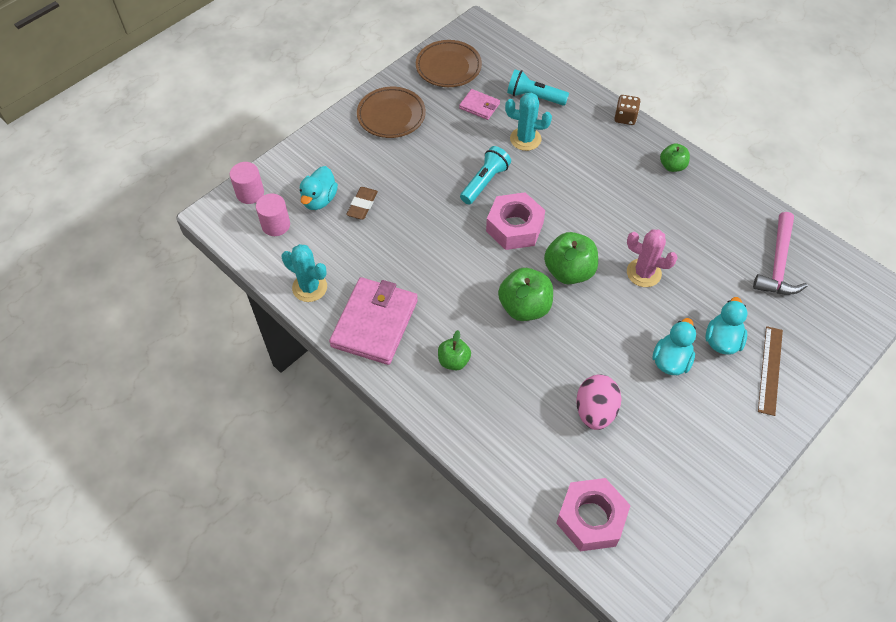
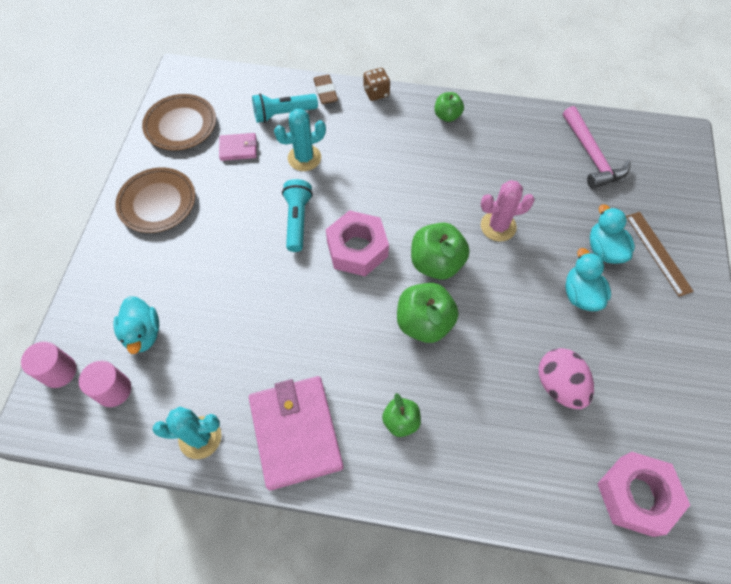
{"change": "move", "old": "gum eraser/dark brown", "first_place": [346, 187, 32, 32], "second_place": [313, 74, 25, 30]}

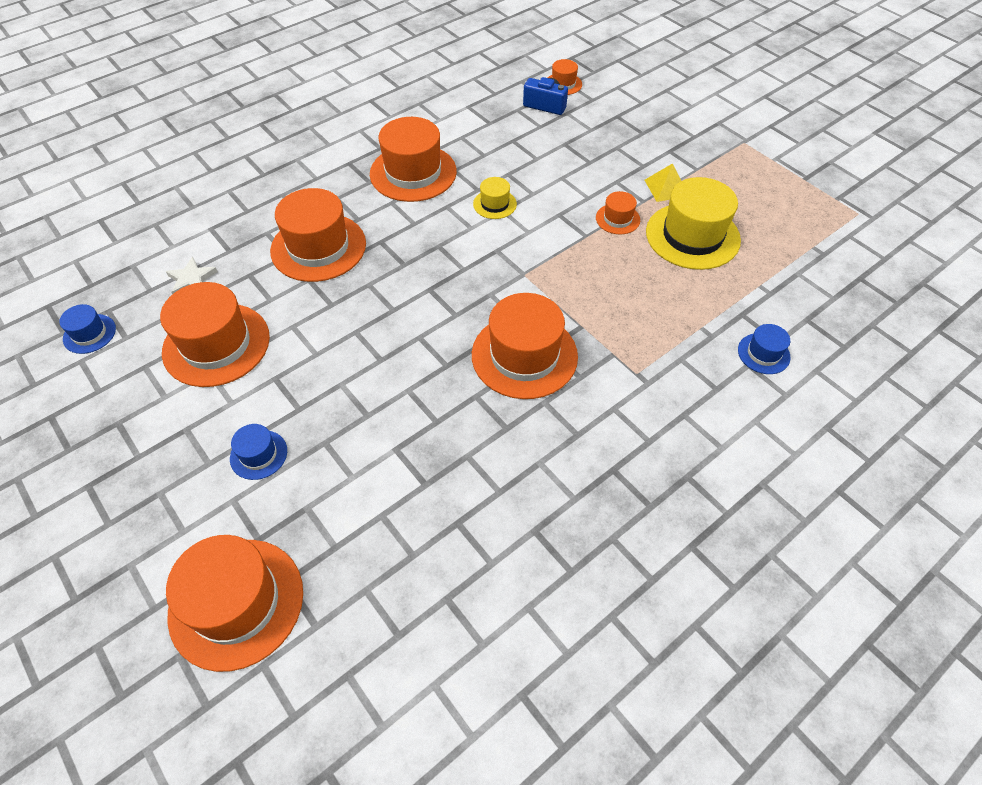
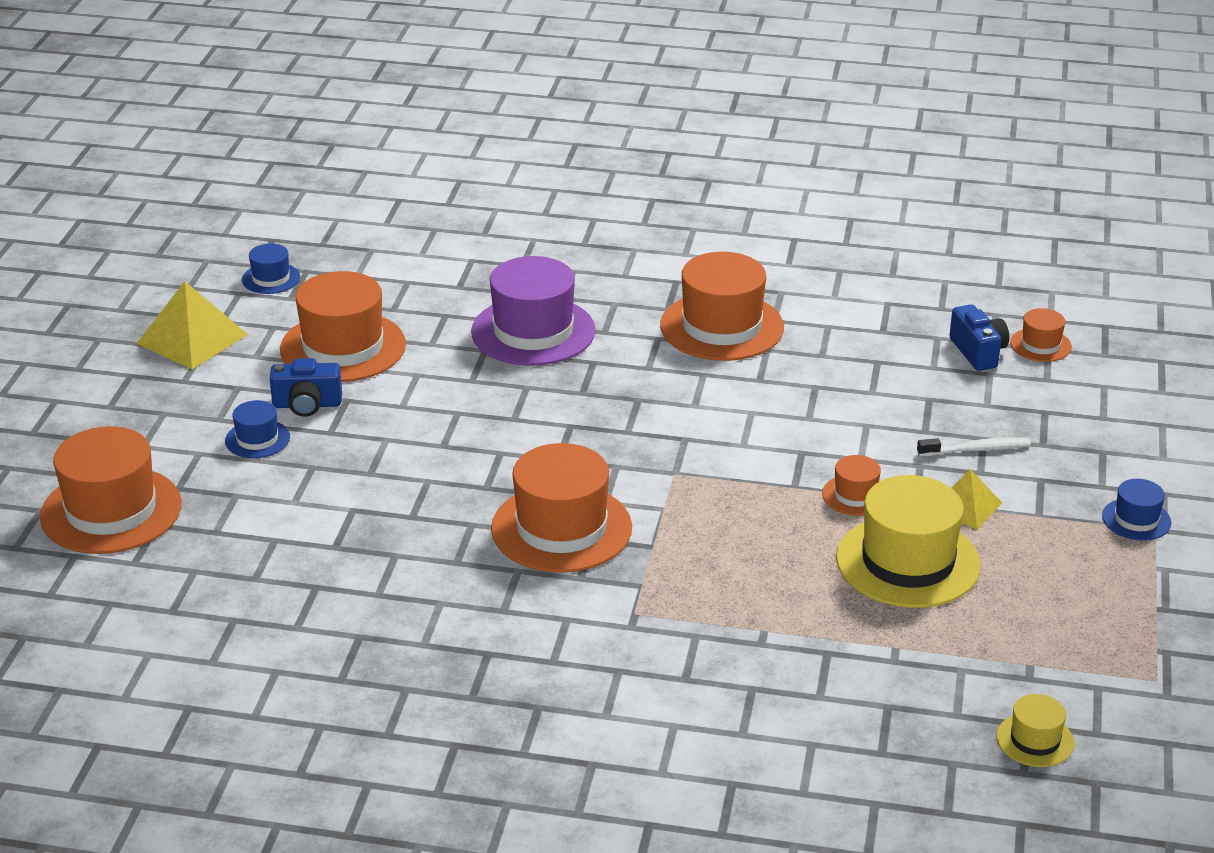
{"change": "move", "old": "top hat/yellow", "first_place": [473, 177, 44, 42], "second_place": [997, 694, 77, 73]}
{"change": "recolor", "old": "top hat/orange", "new": "top hat/purple", "first_place": [270, 188, 96, 94], "second_place": [471, 256, 125, 110]}
{"change": "delete", "old": "star shape/pure white", "first_place": [166, 257, 52, 37]}
{"change": "move", "old": "top hat/cobalt", "first_place": [738, 324, 52, 50], "second_place": [1102, 479, 69, 62]}
{"change": "insert", "new": "pyramid/yellow", "second_place": [136, 281, 112, 88]}
{"change": "insert", "new": "compact camera/cobalt", "second_place": [269, 358, 73, 59]}
{"change": "insert", "new": "toothbrush/pure white", "second_place": [917, 437, 114, 19]}

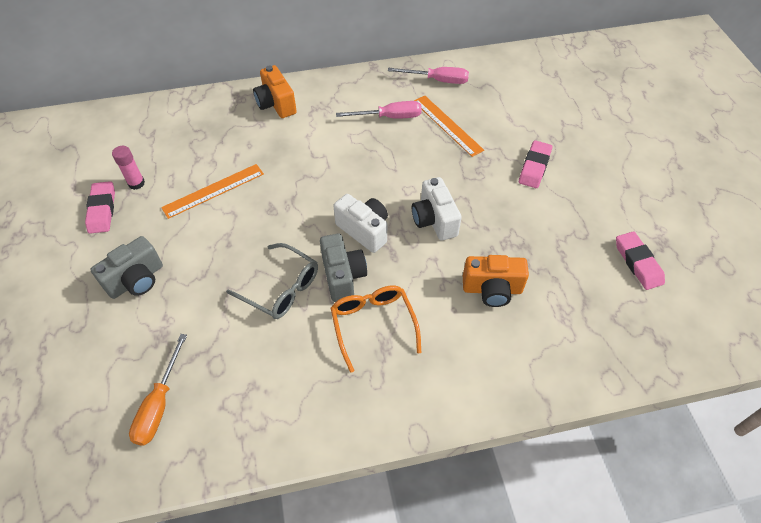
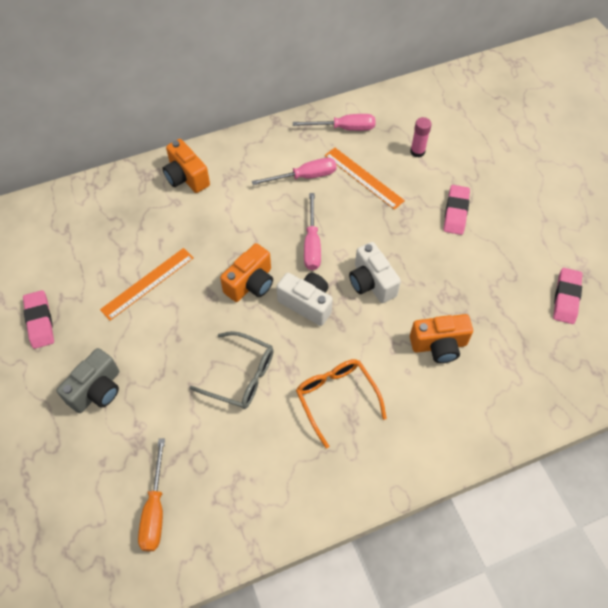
{"change": "move", "old": "stick of glue/rosy", "first_place": [112, 146, 33, 44], "second_place": [410, 117, 22, 41]}
{"change": "rotate", "old": "gum eraser/rosy", "first_place": [616, 231, 49, 59], "second_place": [553, 268, 30, 56], "degrees": 45}
{"change": "delete", "old": "compact camera/gray", "first_place": [320, 234, 47, 68]}
{"change": "insert", "new": "flat screwdriver/rosy", "second_place": [304, 193, 17, 77]}
{"change": "insert", "new": "compact camera/orange", "second_place": [220, 243, 53, 59]}

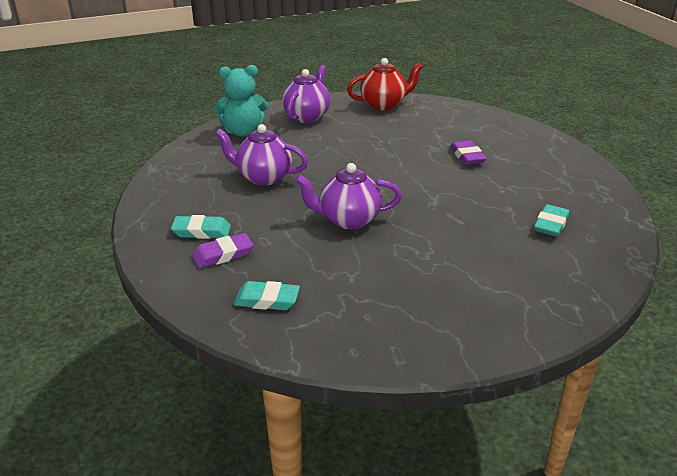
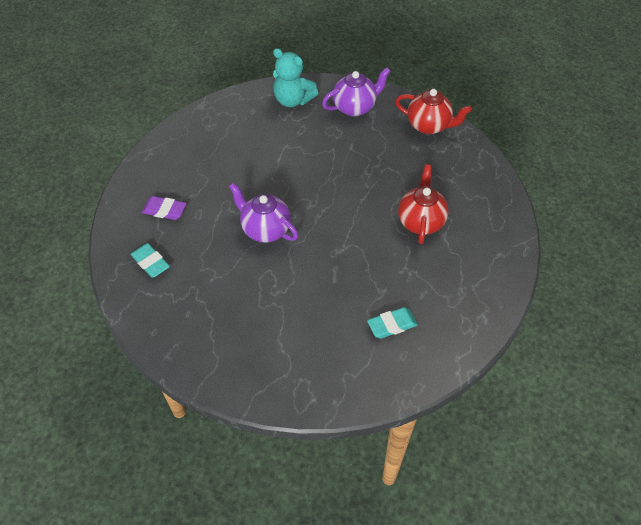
{"change": "delete", "old": "tea pot/purple", "first_place": [215, 124, 93, 62]}
{"change": "replace", "old": "gum eraser/purple", "new": "tea pot/crimson", "first_place": [450, 140, 37, 25], "second_place": [398, 165, 51, 79]}
{"change": "delete", "old": "gum eraser/teal", "first_place": [171, 215, 60, 24]}

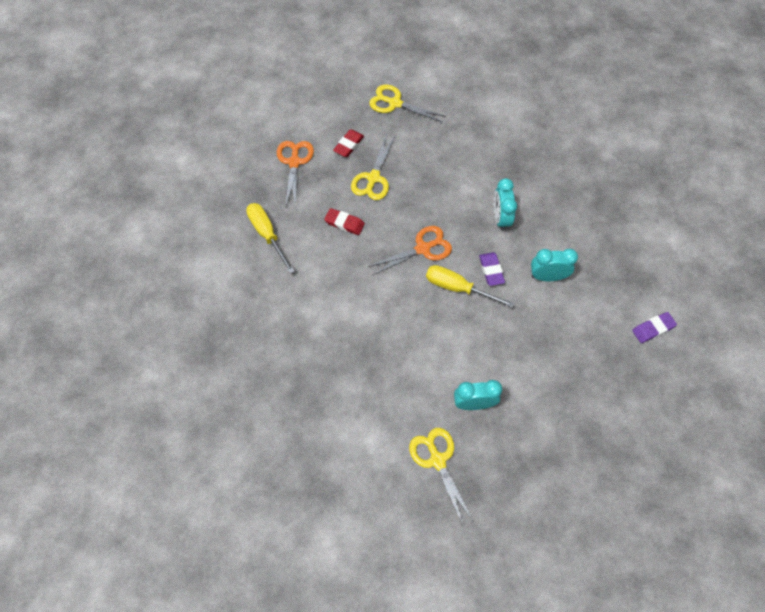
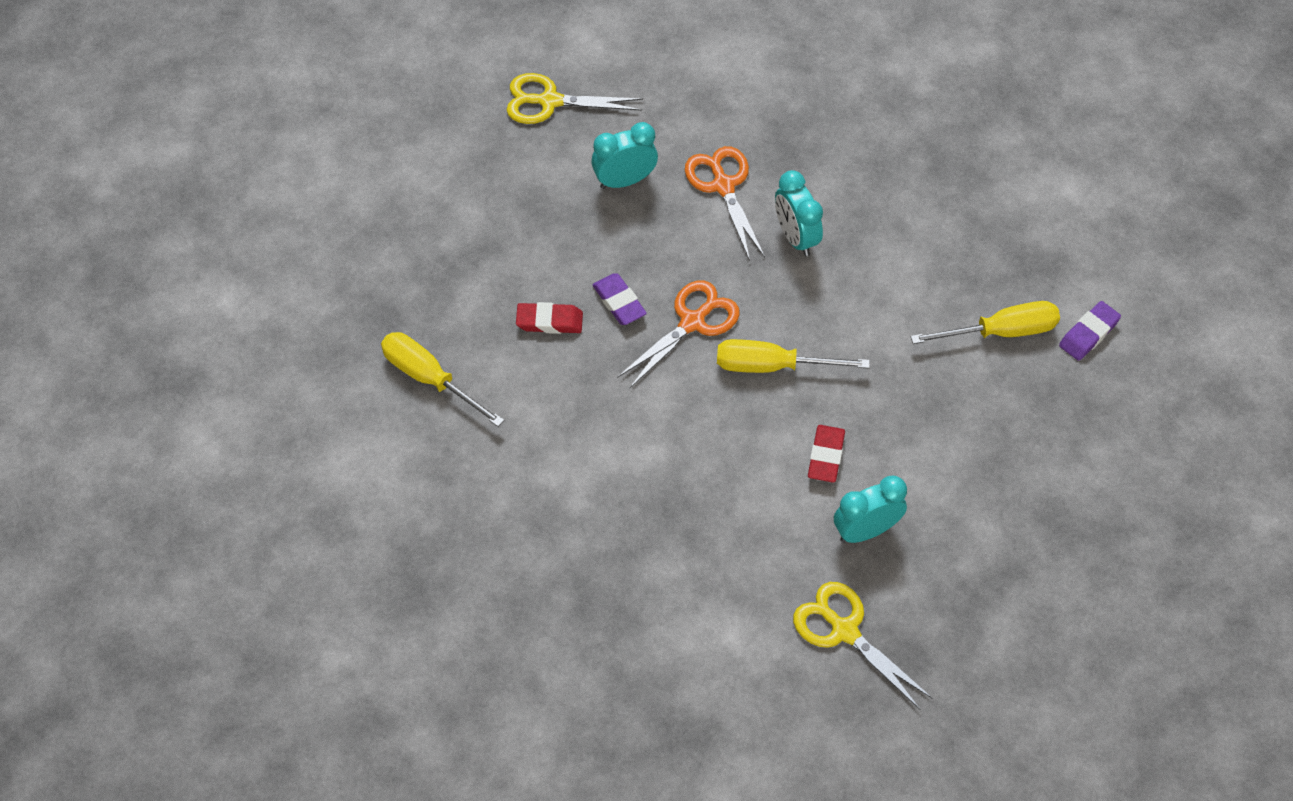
{"change": "move", "old": "gum eraser/crimson", "first_place": [333, 129, 31, 28], "second_place": [808, 425, 37, 58]}
{"change": "delete", "old": "shears/yellow", "first_place": [351, 134, 44, 66]}
{"change": "move", "old": "shears/orange", "first_place": [277, 141, 37, 65], "second_place": [685, 146, 80, 114]}
{"change": "move", "old": "alarm clock/teal", "first_place": [531, 249, 47, 32], "second_place": [591, 122, 67, 67]}
{"change": "move", "old": "gum eraser/purple", "first_place": [479, 252, 26, 34], "second_place": [593, 273, 54, 52]}
{"change": "insert", "new": "flat screwdriver/yellow", "second_place": [911, 301, 149, 43]}

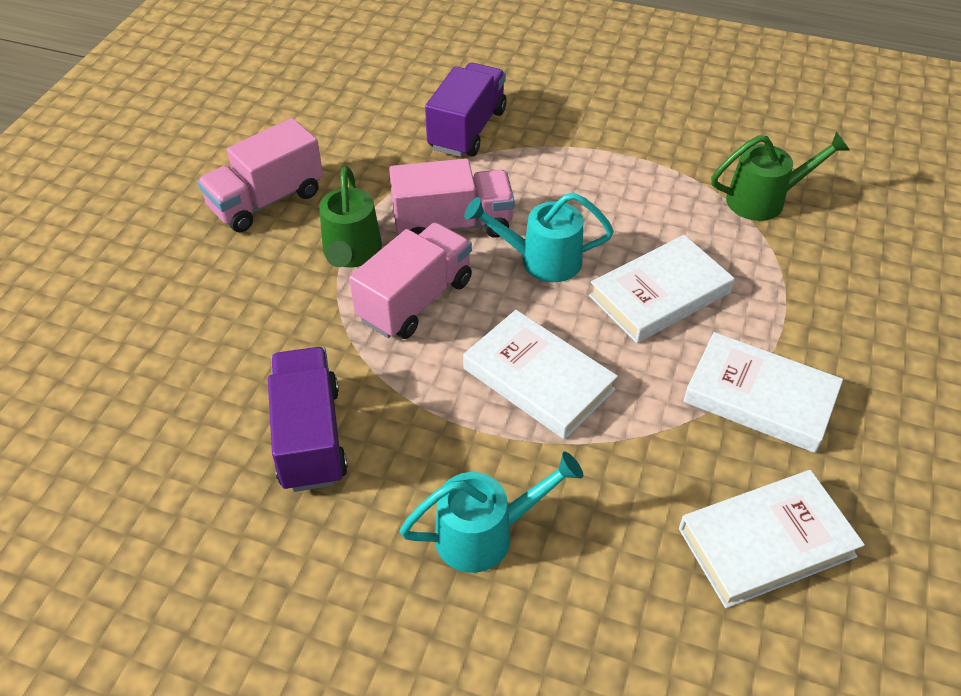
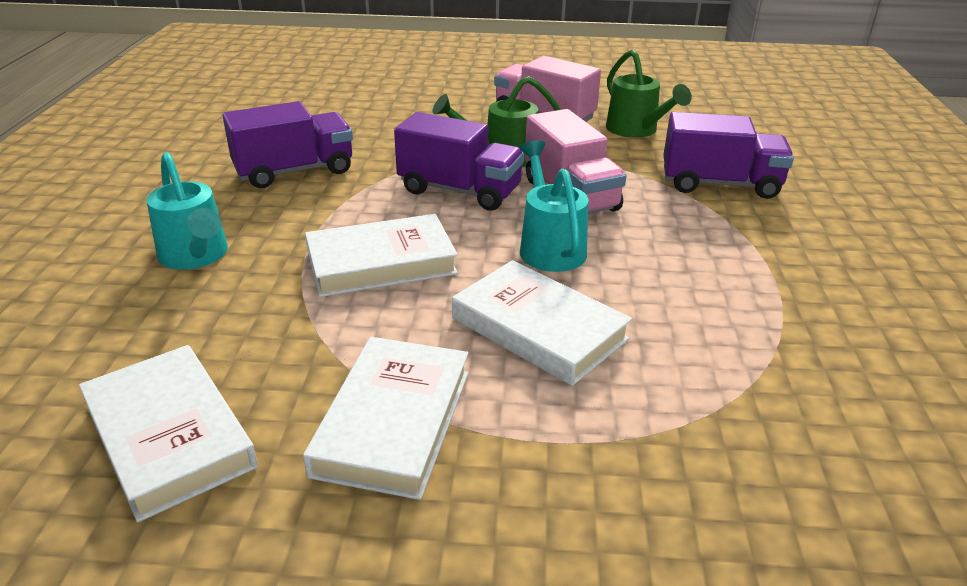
{"change": "move", "old": "watering pot/leaf-green", "first_place": [711, 131, 139, 90], "second_place": [606, 49, 86, 89]}
{"change": "recolor", "old": "toy truck/rosy", "new": "toy truck/purple", "first_place": [349, 223, 123, 116], "second_place": [394, 112, 131, 99]}
{"change": "rotate", "old": "hardcover/pure white", "first_place": [463, 310, 155, 130], "second_place": [305, 214, 153, 83], "degrees": 45}

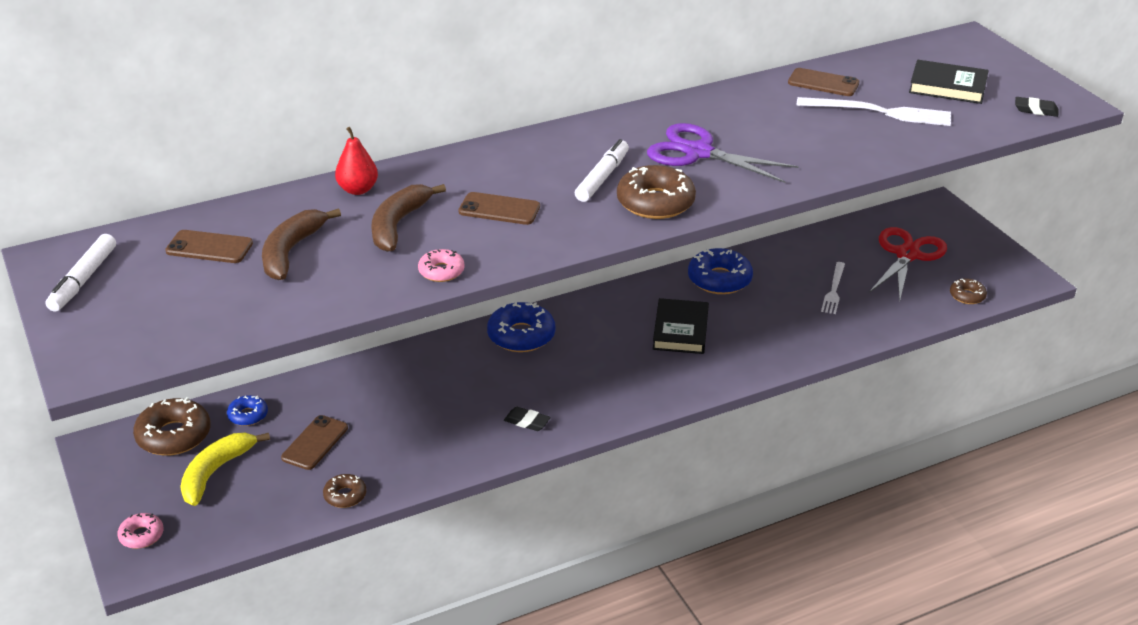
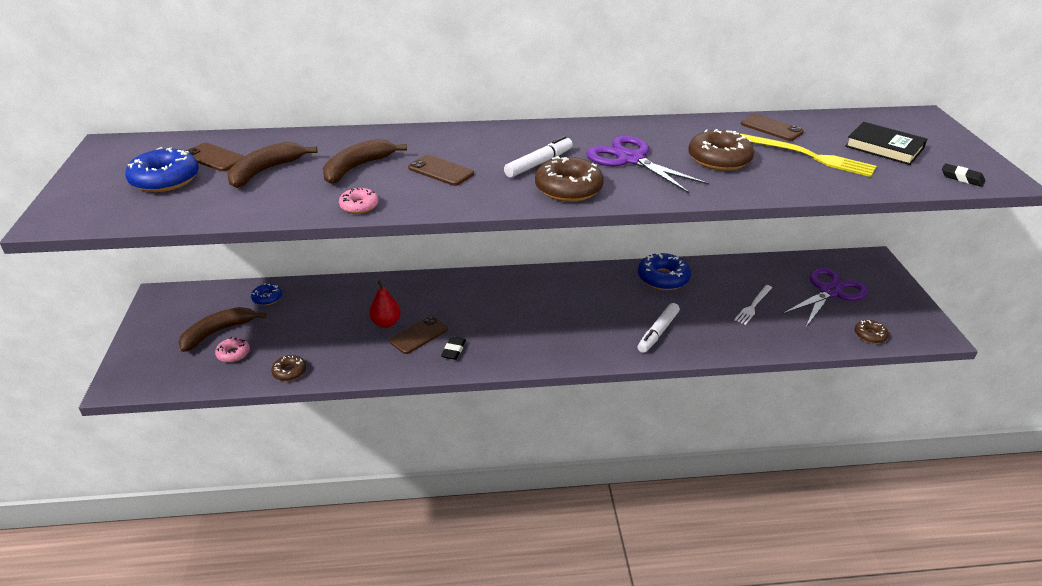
{"change": "recolor", "old": "fork/pure white", "new": "fork/yellow", "first_place": [797, 97, 154, 29], "second_place": [740, 134, 136, 43]}
{"change": "move", "old": "pear/crimson", "first_place": [335, 127, 43, 68], "second_place": [369, 280, 32, 48]}
{"change": "recolor", "old": "shears/crimson", "new": "shears/purple", "first_place": [869, 227, 78, 74], "second_place": [782, 268, 86, 59]}
{"change": "move", "old": "marker/pure white", "first_place": [45, 234, 71, 78], "second_place": [637, 303, 43, 50]}
{"change": "delete", "old": "hardcover/ebony", "first_place": [653, 298, 56, 56]}
{"change": "move", "old": "glazed donut/cobalt", "first_place": [487, 302, 68, 50], "second_place": [125, 147, 74, 45]}
{"change": "move", "old": "glazed donut/dark brown", "first_place": [133, 397, 78, 59], "second_place": [688, 129, 66, 42]}
{"change": "rotate", "old": "gum eraser/ebony", "first_place": [504, 407, 47, 24], "second_place": [441, 336, 25, 24], "degrees": 60}
{"change": "move", "old": "phone/dark brown", "first_place": [281, 415, 67, 55], "second_place": [390, 316, 58, 38]}
{"change": "recolor", "old": "toy banana/yellow", "new": "toy banana/dark brown", "first_place": [180, 433, 90, 73], "second_place": [178, 307, 89, 45]}
{"change": "move", "old": "glazed donut/rosy", "first_place": [117, 513, 46, 36], "second_place": [215, 337, 35, 25]}

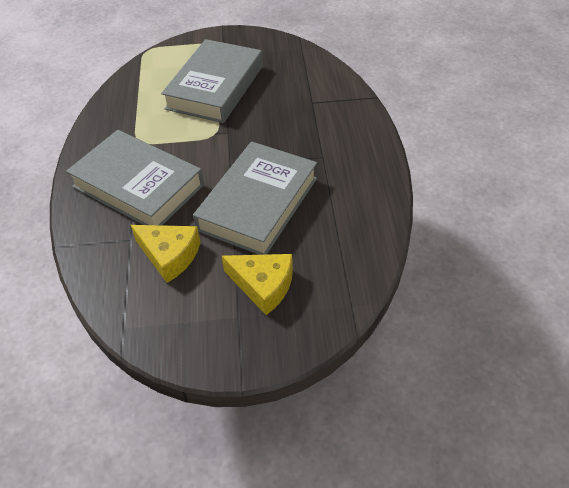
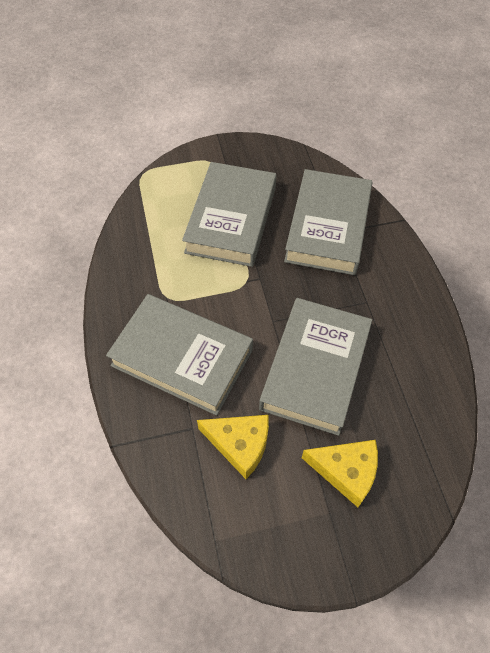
{"change": "insert", "new": "hardcover/gray", "second_place": [284, 169, 89, 106]}

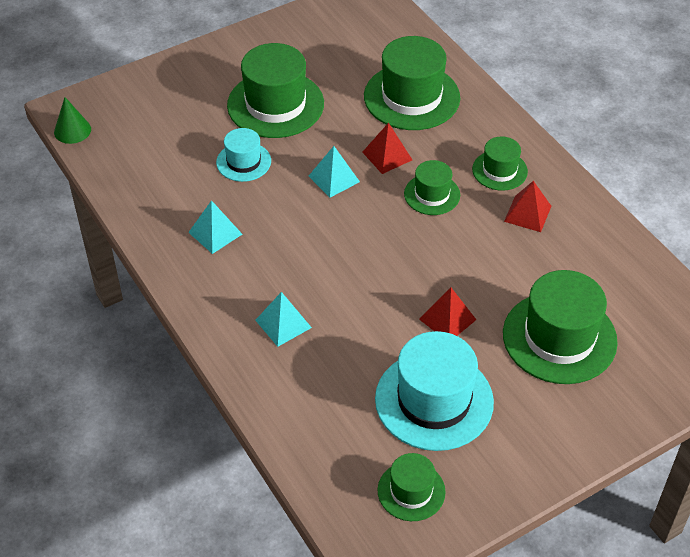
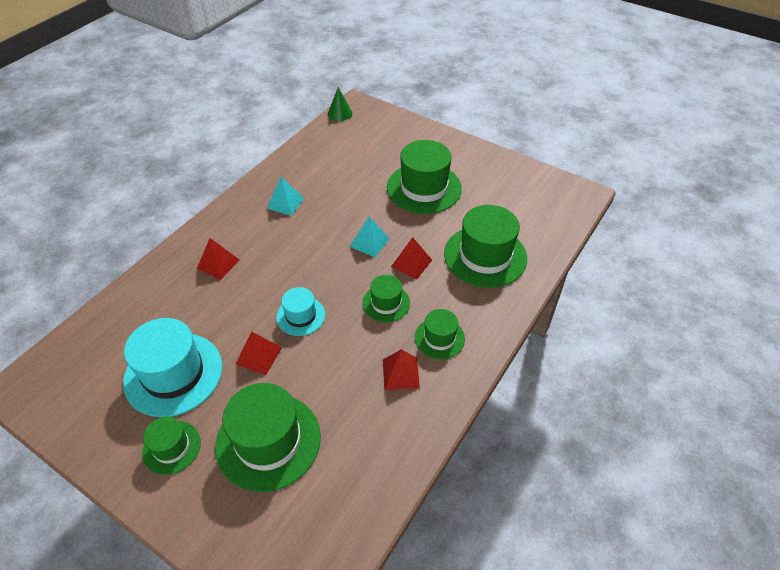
{"change": "move", "old": "top hat/teal", "first_place": [216, 128, 55, 54], "second_place": [276, 287, 49, 49]}
{"change": "recolor", "old": "pyramid/teal", "new": "pyramid/crimson", "first_place": [255, 292, 57, 55], "second_place": [197, 238, 43, 42]}
{"change": "move", "old": "top hat/leaf-green", "first_place": [377, 453, 69, 68], "second_place": [142, 416, 59, 59]}

